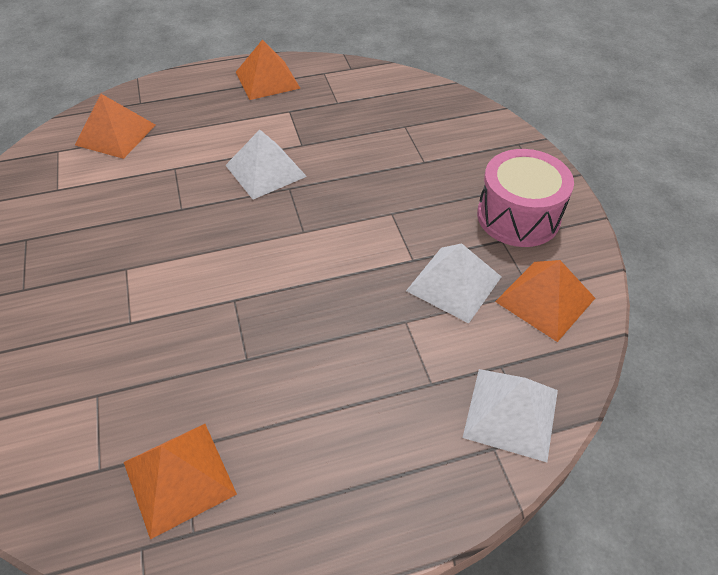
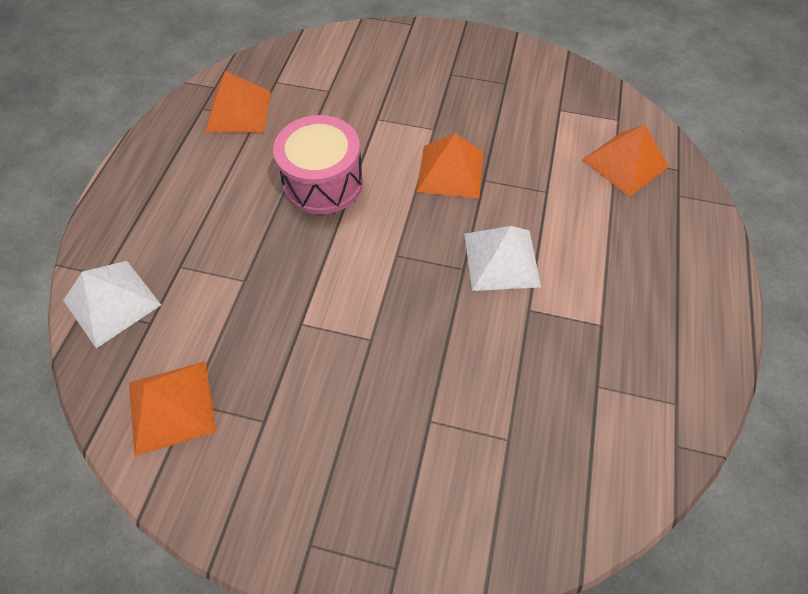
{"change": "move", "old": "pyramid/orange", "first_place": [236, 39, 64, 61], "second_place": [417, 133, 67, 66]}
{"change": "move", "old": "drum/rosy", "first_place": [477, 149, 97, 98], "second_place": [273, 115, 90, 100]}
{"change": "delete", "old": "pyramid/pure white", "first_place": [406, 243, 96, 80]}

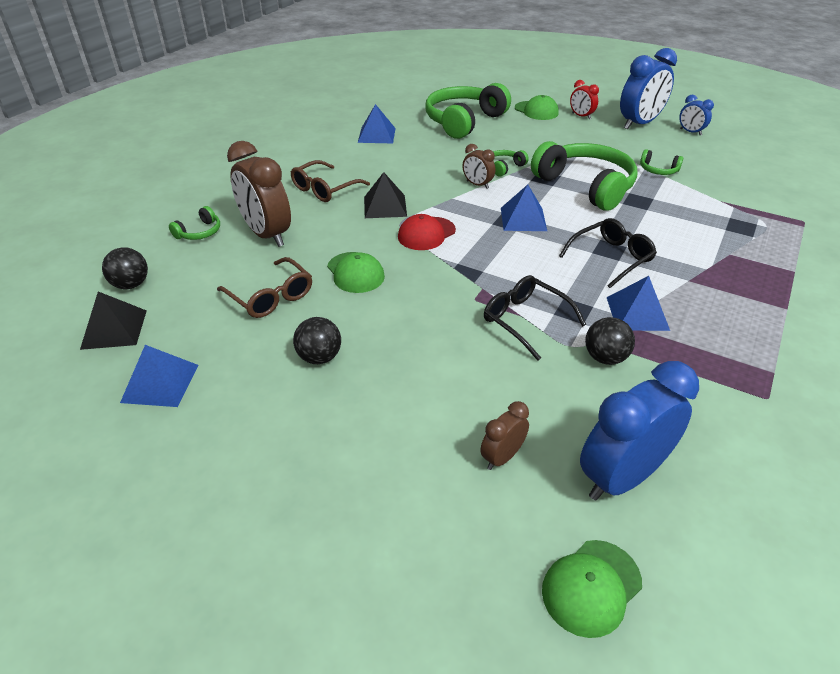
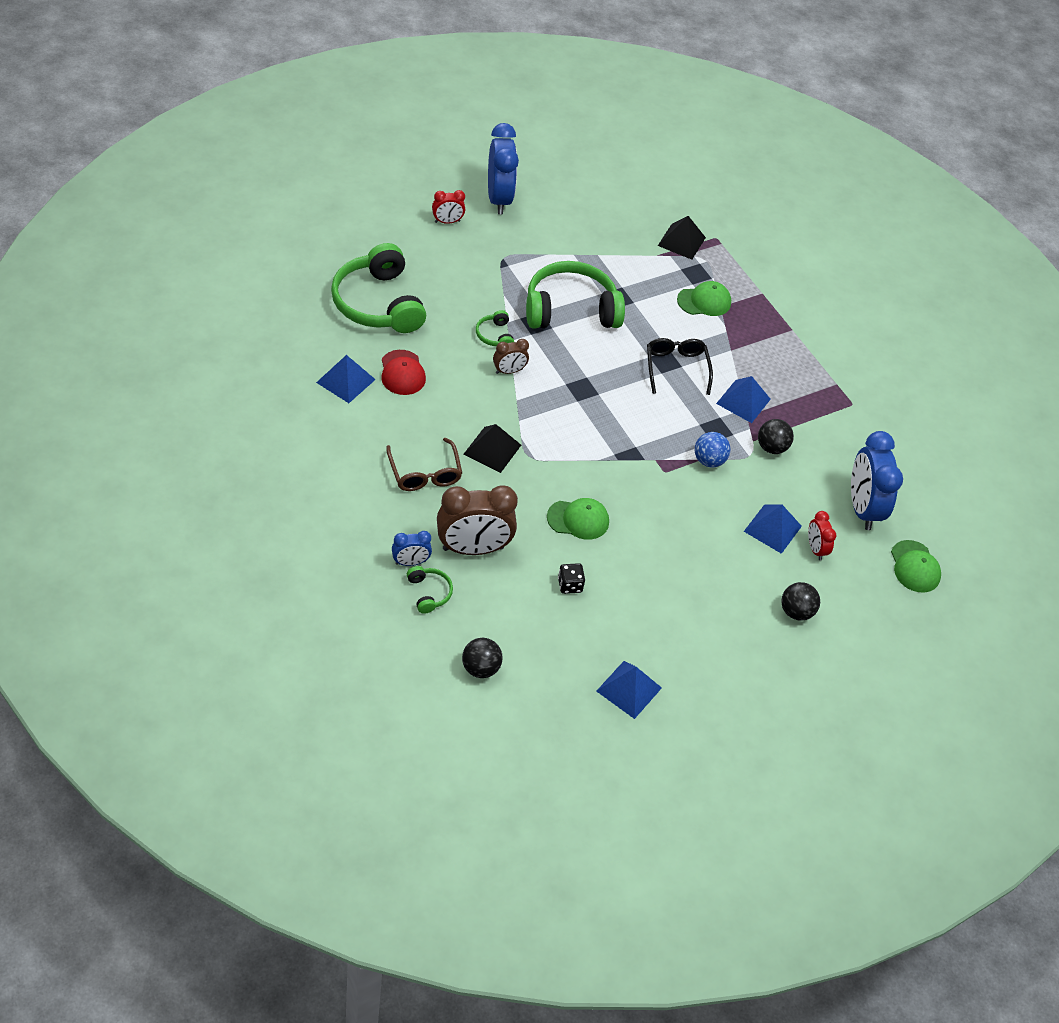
{"change": "move", "old": "alarm clock/cobalt", "first_place": [679, 94, 35, 41], "second_place": [392, 531, 40, 35]}
{"change": "move", "old": "peaked cap/leaf-green", "first_place": [515, 95, 44, 25], "second_place": [677, 281, 54, 35]}
{"change": "delete", "old": "headset/leaf-green", "first_place": [640, 149, 43, 26]}
{"change": "move", "old": "pyramid/cobalt", "first_place": [501, 185, 46, 46], "second_place": [744, 504, 58, 50]}
{"change": "move", "old": "peaked cap/crimson", "first_place": [398, 214, 58, 36], "second_place": [382, 350, 44, 45]}
{"change": "replace", "old": "glasses/dark brown", "new": "game die/ebony", "first_place": [217, 257, 95, 61], "second_place": [558, 563, 27, 31]}
{"change": "replace", "old": "glasses/ebony", "new": "sphere/cobalt", "first_place": [484, 275, 102, 86], "second_place": [695, 432, 36, 36]}
{"change": "move", "old": "pyramid/ebony", "first_place": [80, 291, 67, 59], "second_place": [658, 216, 48, 44]}
{"change": "move", "old": "sphere/ebony", "first_place": [293, 317, 48, 47], "second_place": [781, 582, 39, 39]}
{"change": "recolor", "old": "alarm clock/dark brown", "new": "alarm clock/crimson", "first_place": [480, 401, 49, 69], "second_place": [808, 511, 28, 49]}

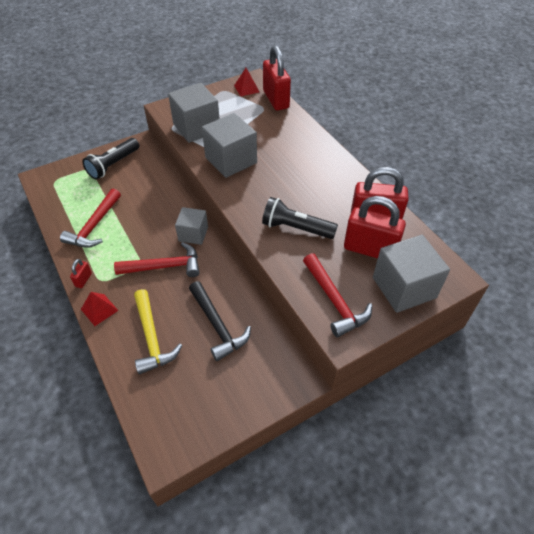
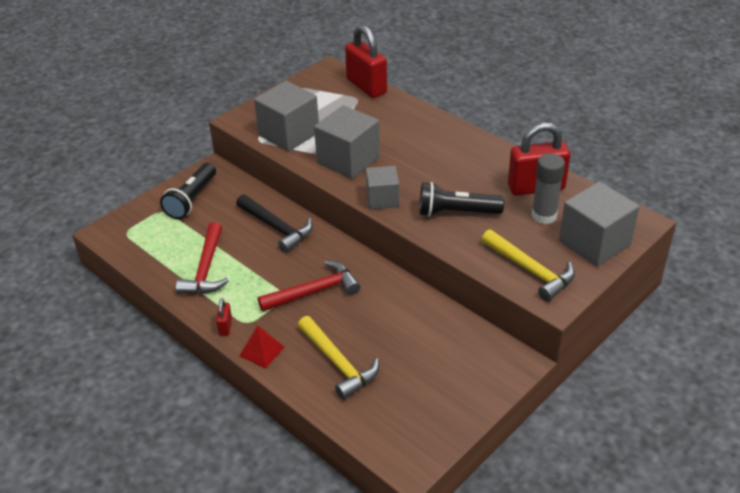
{"change": "delete", "old": "pyramid/crimson", "first_place": [234, 68, 25, 28]}
{"change": "replace", "old": "small lock/crimson", "new": "stick of glue/gray", "first_place": [344, 196, 62, 63], "second_place": [531, 153, 34, 71]}
{"change": "move", "old": "block/gray", "first_place": [175, 207, 33, 38], "second_place": [366, 166, 33, 44]}
{"change": "recolor", "old": "claw hammer/crimson", "new": "claw hammer/yellow", "first_place": [303, 253, 69, 84], "second_place": [481, 229, 94, 73]}
{"change": "move", "old": "claw hammer/ebony", "first_place": [189, 281, 62, 80], "second_place": [236, 194, 77, 59]}

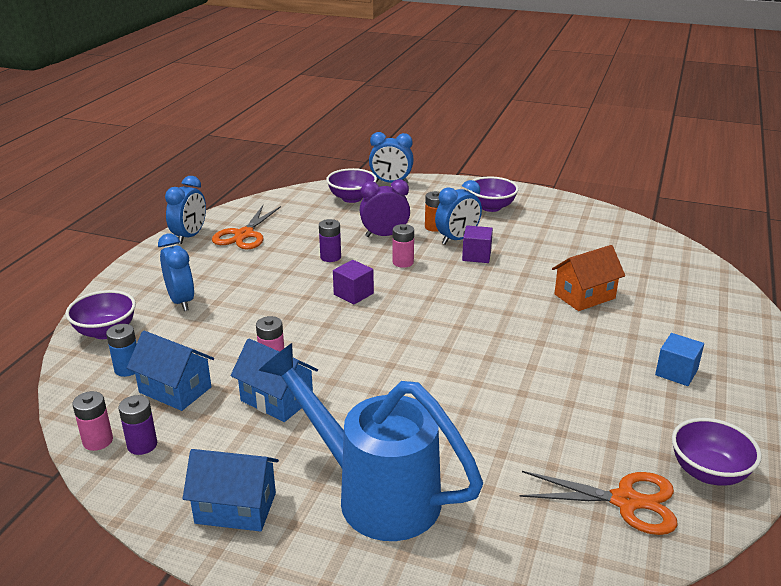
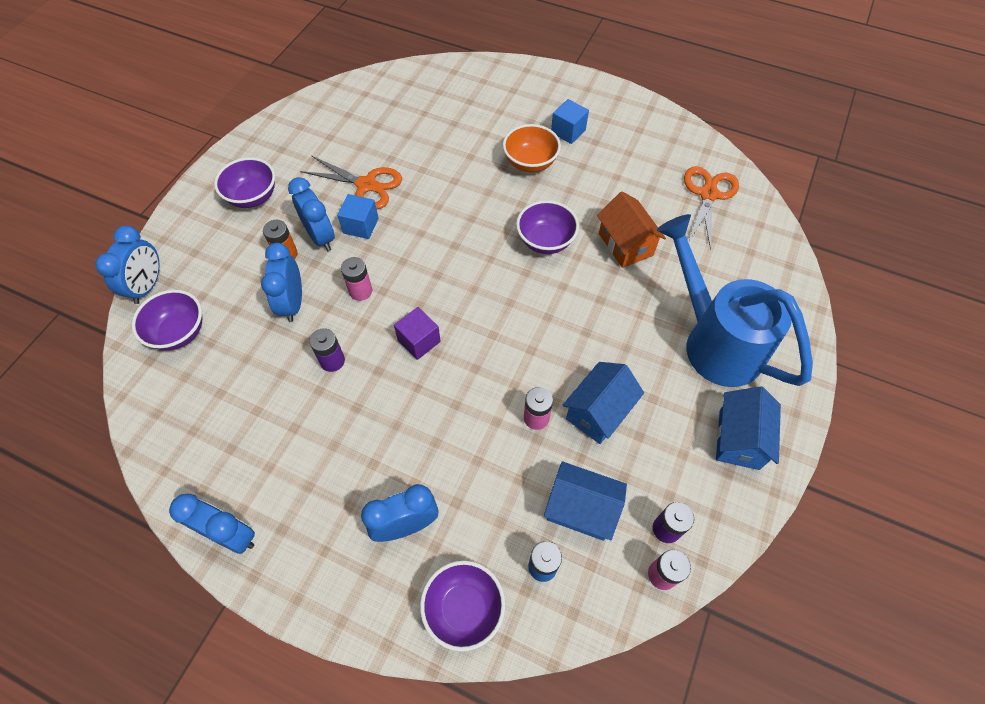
{"change": "recolor", "old": "alarm clock/purple", "new": "alarm clock/cobalt", "first_place": [360, 179, 50, 58], "second_place": [261, 243, 41, 79]}
{"change": "move", "old": "shears/orange", "first_place": [212, 205, 69, 44], "second_place": [300, 156, 102, 53]}
{"change": "recolor", "old": "block/purple", "new": "block/cobalt", "first_place": [462, 225, 31, 38], "second_place": [337, 194, 42, 45]}
{"change": "move", "old": "cottage/orange", "first_place": [552, 245, 73, 66], "second_place": [597, 191, 69, 77]}
{"change": "rotate", "old": "cottage/cobalt", "first_place": [127, 331, 87, 80], "second_place": [544, 461, 83, 80], "degrees": 75}
{"change": "rotate", "old": "watering pot/cobalt", "first_place": [258, 343, 225, 198], "second_place": [657, 214, 156, 173], "degrees": 105}
{"change": "move", "old": "deep dish/purple", "first_place": [672, 418, 90, 68], "second_place": [516, 200, 63, 54]}
{"change": "insert", "new": "deep dish/orange", "second_place": [503, 124, 58, 49]}

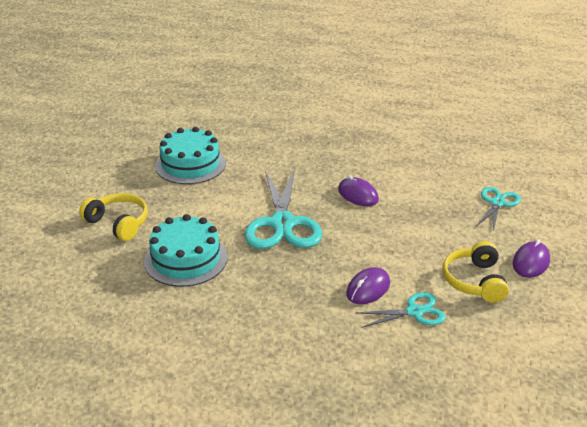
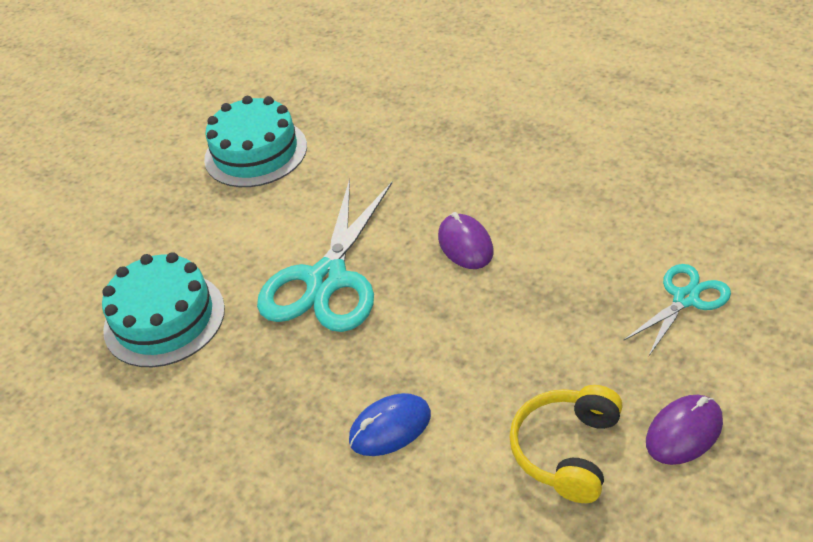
{"change": "delete", "old": "headset/yellow", "first_place": [79, 193, 69, 48]}
{"change": "recolor", "old": "mouse/purple", "new": "mouse/cobalt", "first_place": [346, 267, 44, 37], "second_place": [349, 393, 82, 63]}
{"change": "delete", "old": "shears/teal", "first_place": [356, 292, 90, 36]}

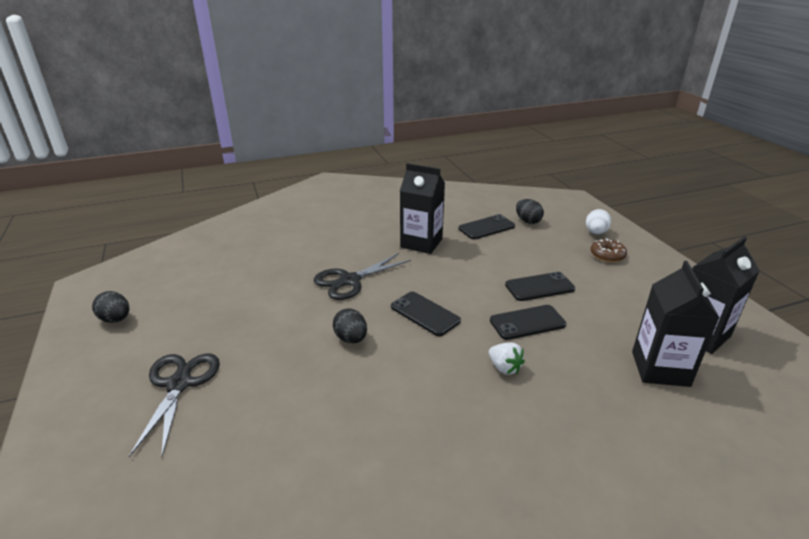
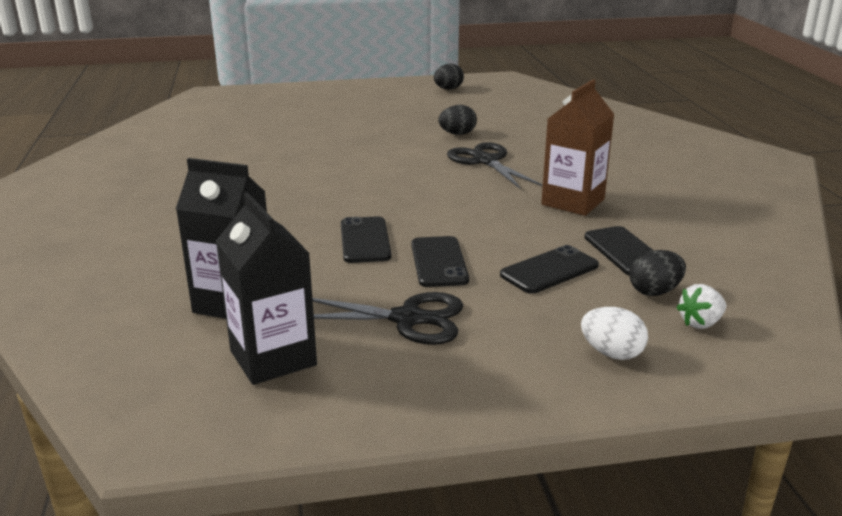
{"change": "recolor", "old": "juice carton/ebony", "new": "juice carton/dark brown", "first_place": [400, 163, 45, 91], "second_place": [541, 79, 74, 137]}
{"change": "delete", "old": "glazed donut/dark brown", "first_place": [590, 238, 37, 24]}
{"change": "move", "old": "phone/ebony", "first_place": [391, 292, 70, 44], "second_place": [500, 245, 99, 49]}
{"change": "move", "old": "egg/ebony", "first_place": [333, 308, 34, 35], "second_place": [438, 105, 39, 30]}
{"change": "move", "old": "berry/pure white", "first_place": [489, 342, 36, 33], "second_place": [676, 284, 50, 45]}
{"change": "move", "old": "shears/ebony", "first_place": [129, 354, 91, 103], "second_place": [312, 292, 151, 53]}

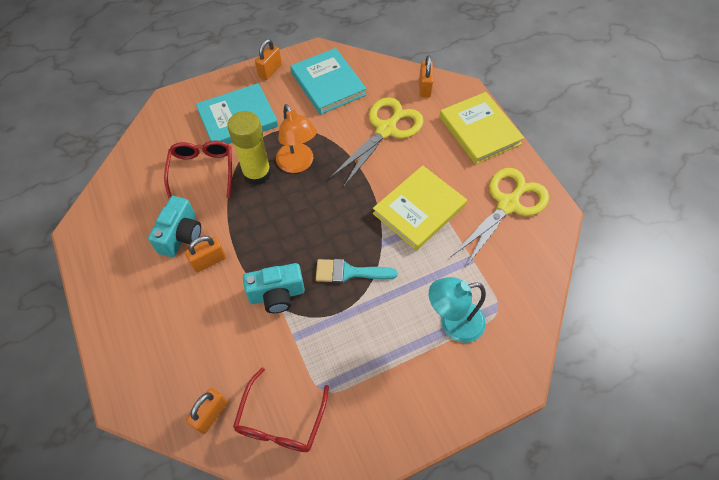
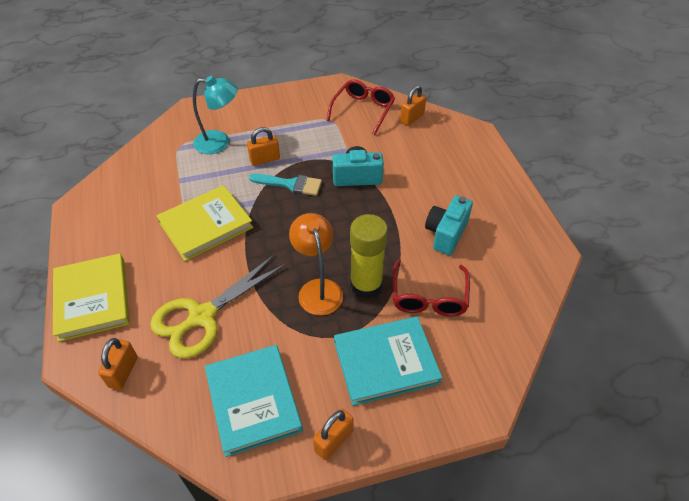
{"change": "delete", "old": "shears/yellow", "first_place": [451, 168, 98, 100]}
{"change": "move", "old": "small lock/orange", "first_place": [185, 236, 41, 36], "second_place": [247, 127, 33, 39]}

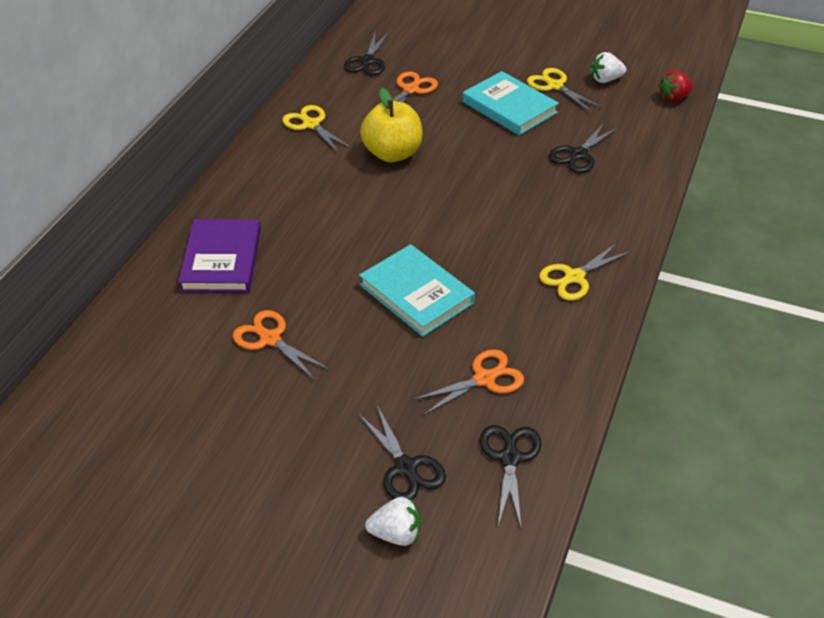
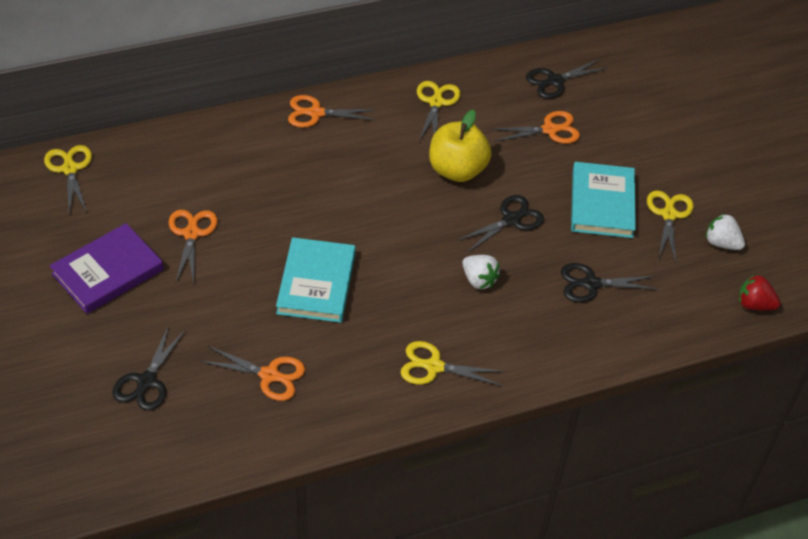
{"change": "move", "old": "hardcover/purple", "first_place": [178, 219, 83, 74], "second_place": [50, 223, 114, 91]}
{"change": "move", "old": "shears/ebony", "first_place": [480, 425, 61, 102], "second_place": [457, 195, 87, 58]}
{"change": "move", "old": "berry/pure white", "first_place": [365, 497, 56, 49], "second_place": [462, 255, 38, 34]}
{"change": "insert", "new": "shears/orange", "second_place": [288, 95, 88, 33]}
{"change": "insert", "new": "shears/yellow", "second_place": [44, 145, 48, 68]}

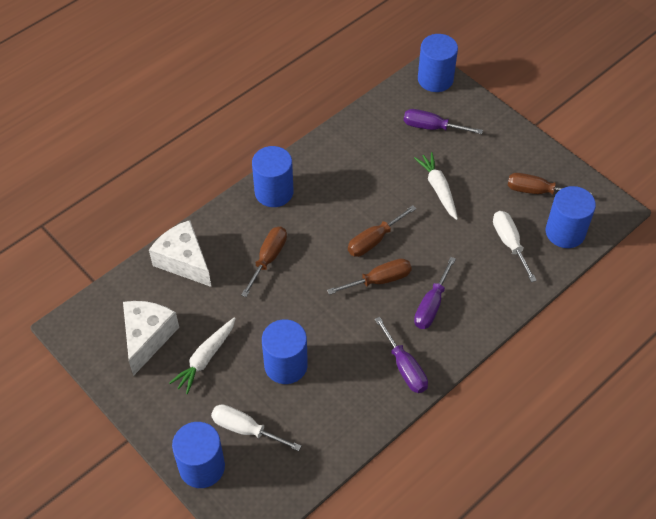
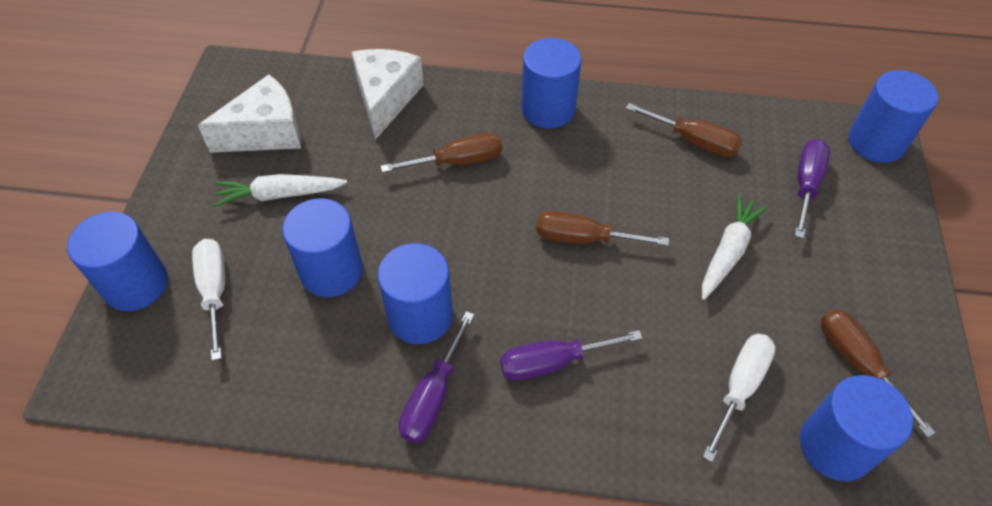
{"change": "rotate", "old": "flat screwdriver/purple", "first_place": [404, 109, 79, 25], "second_place": [795, 139, 35, 99], "degrees": 45}
{"change": "move", "old": "flat screwdriver/dark brown", "first_place": [327, 258, 85, 37], "second_place": [626, 103, 116, 54]}
{"change": "insert", "new": "cylinder/cobalt", "second_place": [378, 243, 75, 101]}

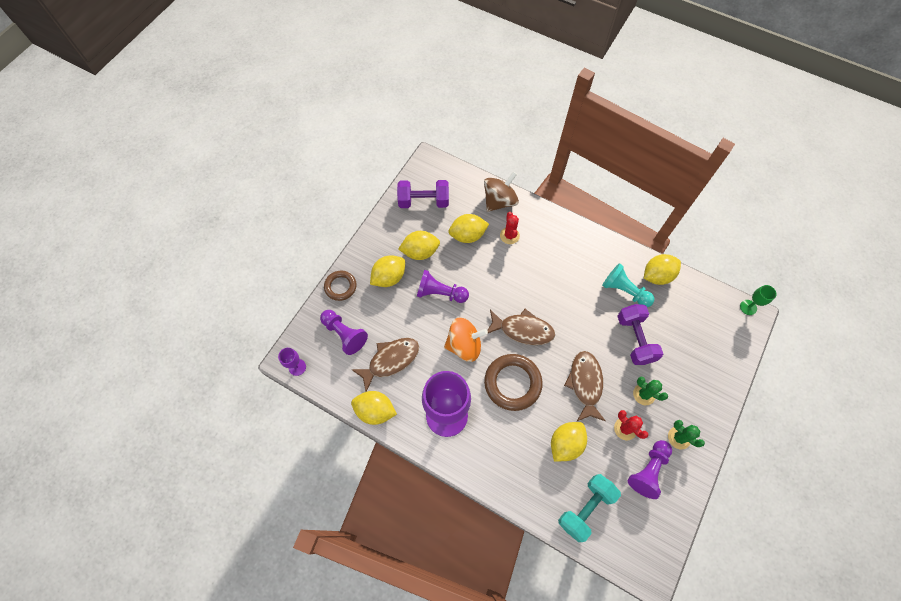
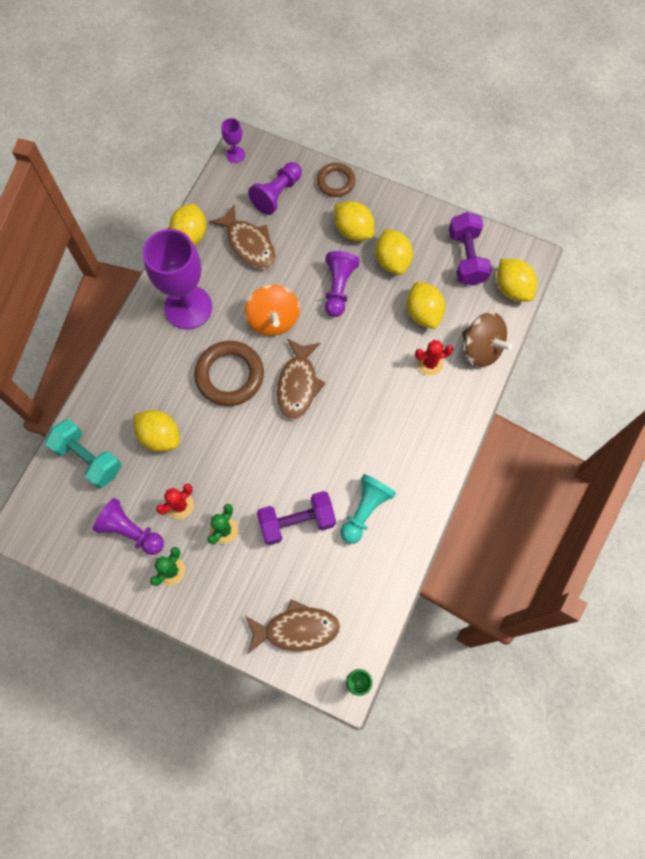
{"change": "move", "old": "citrus fruit/yellow", "first_place": [644, 254, 37, 31], "second_place": [497, 259, 40, 43]}
{"change": "move", "old": "fish figure/dark brown", "first_place": [564, 351, 42, 71], "second_place": [246, 599, 94, 55]}

